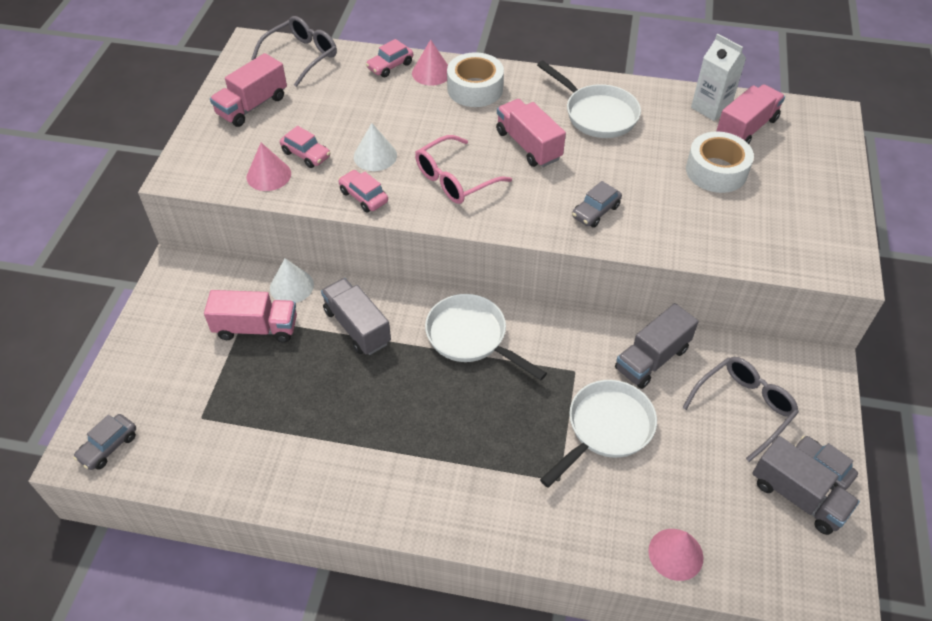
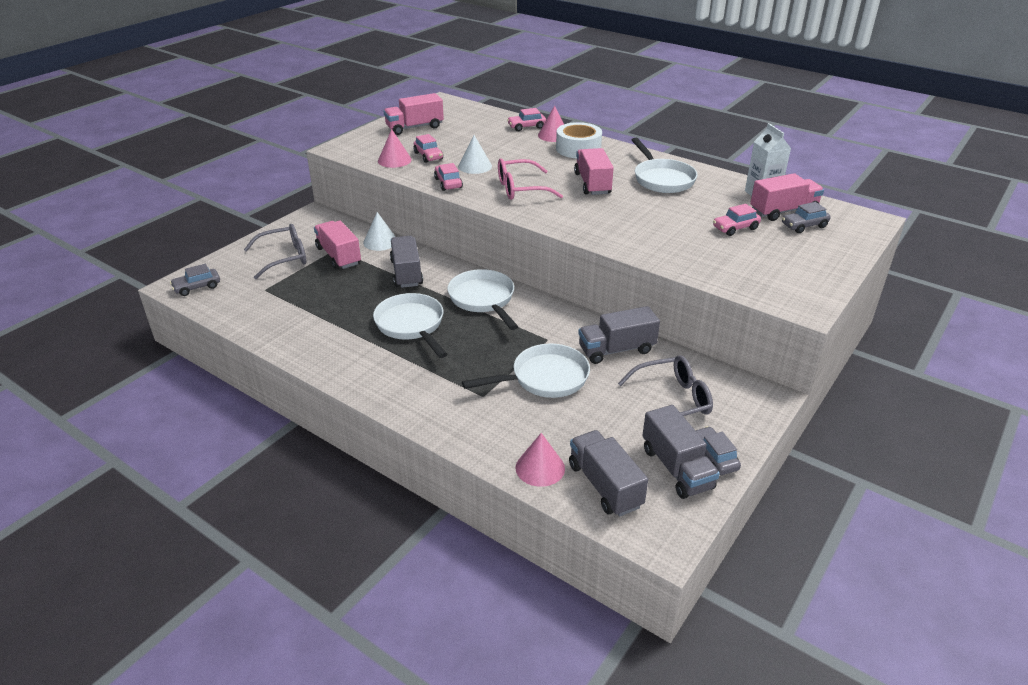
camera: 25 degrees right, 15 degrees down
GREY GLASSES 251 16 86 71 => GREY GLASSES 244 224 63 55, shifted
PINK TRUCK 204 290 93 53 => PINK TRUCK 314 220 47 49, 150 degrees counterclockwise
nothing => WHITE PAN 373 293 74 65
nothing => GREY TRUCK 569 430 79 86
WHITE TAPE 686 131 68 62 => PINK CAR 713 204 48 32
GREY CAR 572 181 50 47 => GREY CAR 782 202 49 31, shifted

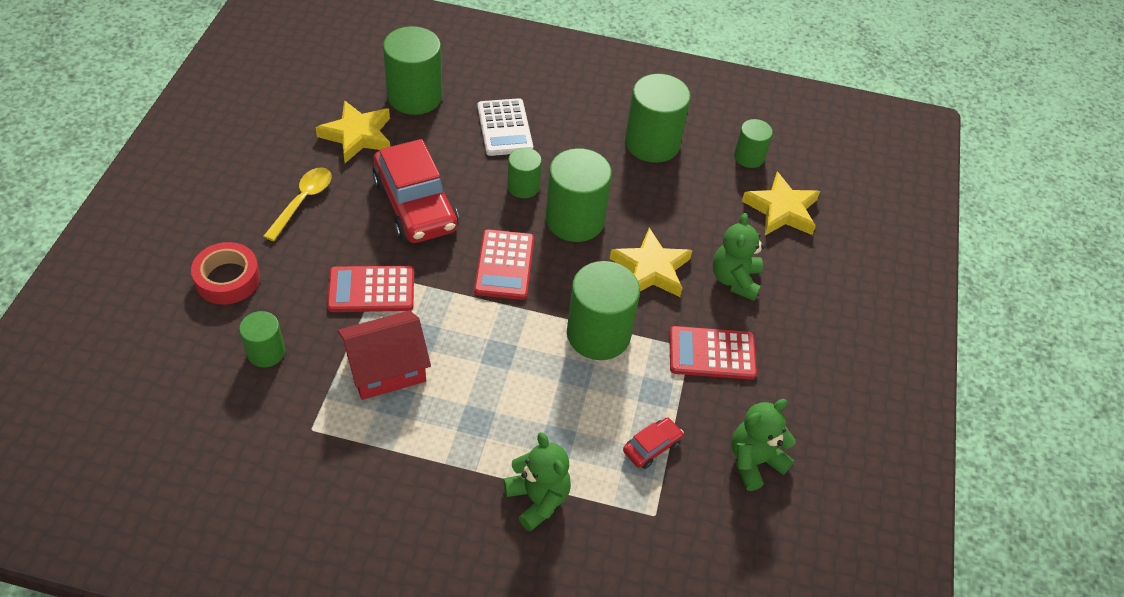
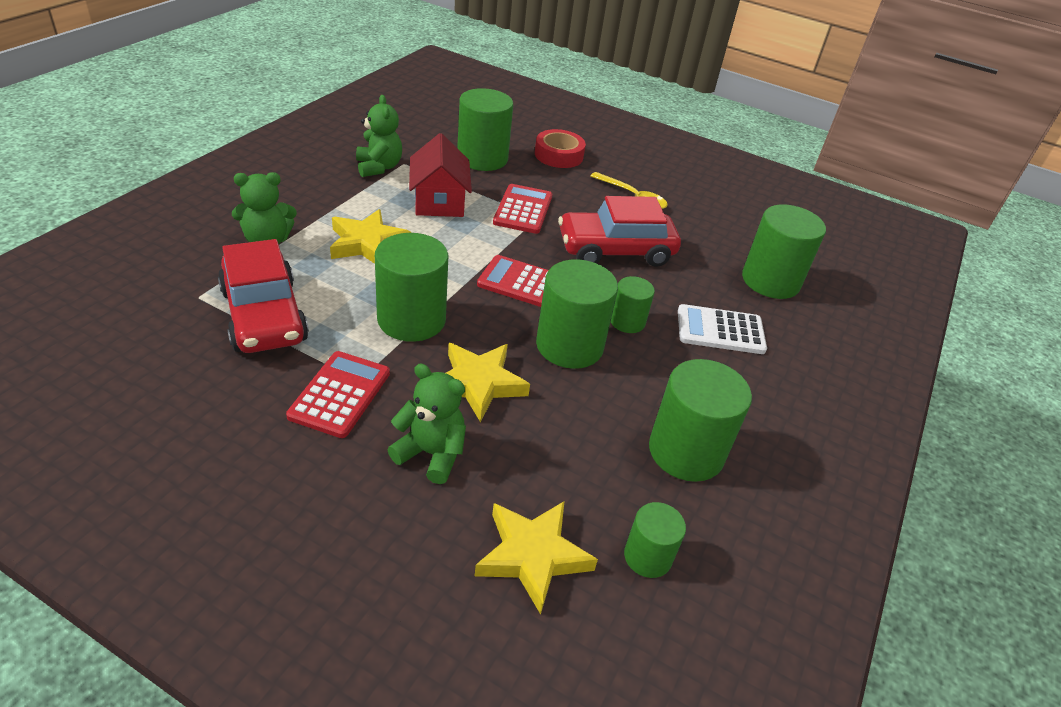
camera: 105 degrees right, 10 degrees down
RED CAR 623 417 61 52 => RED CAR 218 239 91 114, x2.25
YELLOW STAR 315 100 75 63 => YELLOW STAR 330 209 81 55, shifted
GREEN TEDDY BEAR 731 399 65 92 => GREEN TEDDY BEAR 356 95 46 82, shifted
GREEN CYLINDER 239 311 46 56 => GREEN CYLINDER 457 88 56 83, x1.80

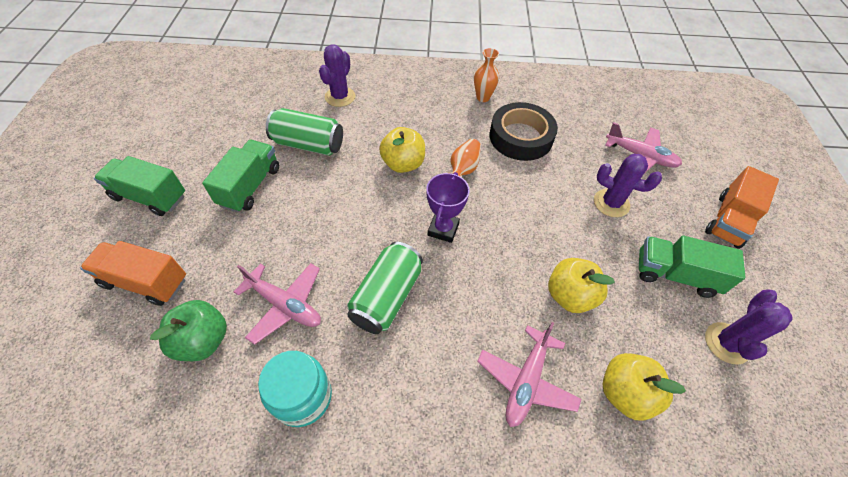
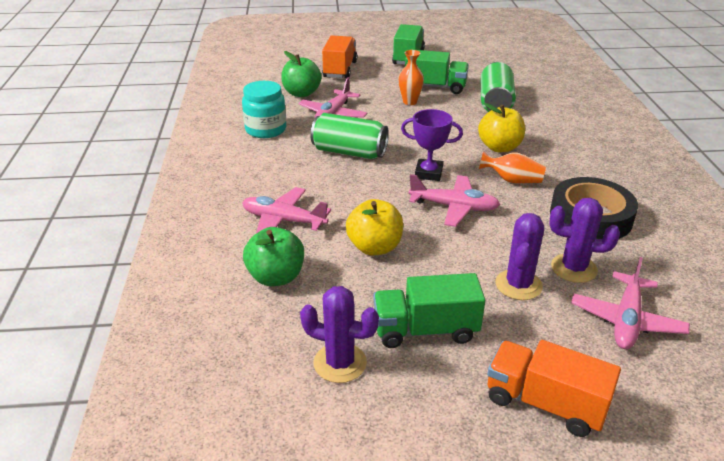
camera: 85 degrees right, 20 degrees down
YELLOW APPLE 603 353 83 68 => GREEN APPLE 243 227 61 60
GREEN TRUCK 639 236 106 62 => GREEN TRUCK 373 273 112 75, 105 degrees counterclockwise
ORANGE VASE 474 48 25 54 => ORANGE VASE 399 50 25 55, shifted
nothing => PINK PLANE 409 174 91 53
PURPLE CACTUS 319 44 36 63 => PURPLE CACTUS 549 198 71 85, shifted

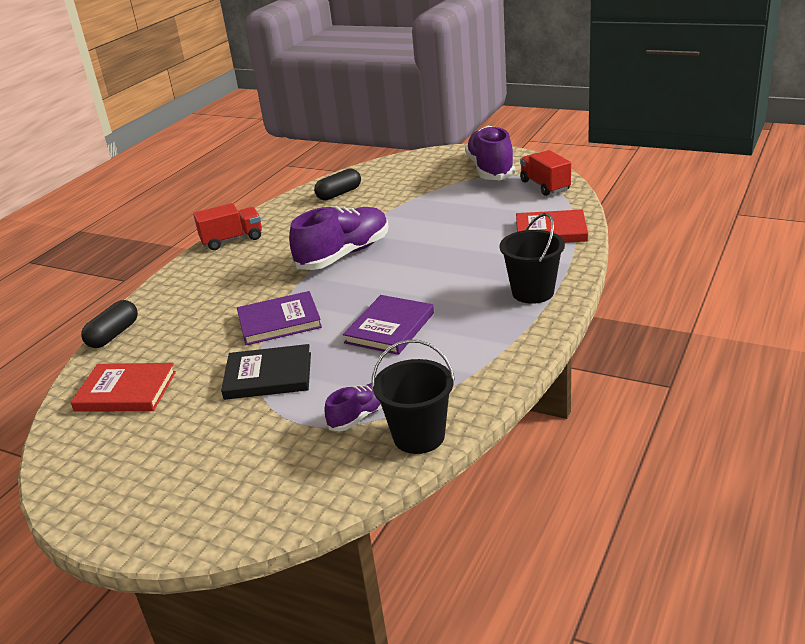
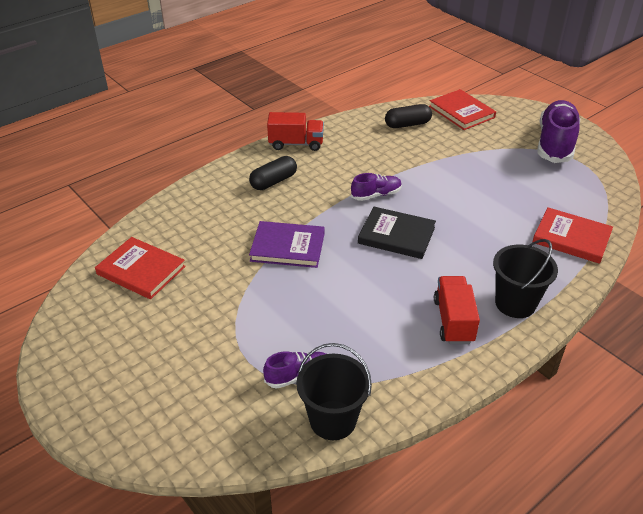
camera: 20 degrees right, 10 degrees up
BLACK CAPSULE 81 300 57 48 => BLACK CAPSULE 249 156 48 34, shifted
PURPLE SHOE 289 206 100 64 => PURPLE SHOE 351 173 51 28, x0.51
BLACK BOOK 221 344 90 56 => BLACK BOOK 358 207 78 52, shifted
nothing => RED BOOK 429 89 67 41
RED TRUCK 520 150 51 46 => RED TRUCK 434 276 46 68, shifted
PURPLE BOOK 343 295 91 60 => nothing

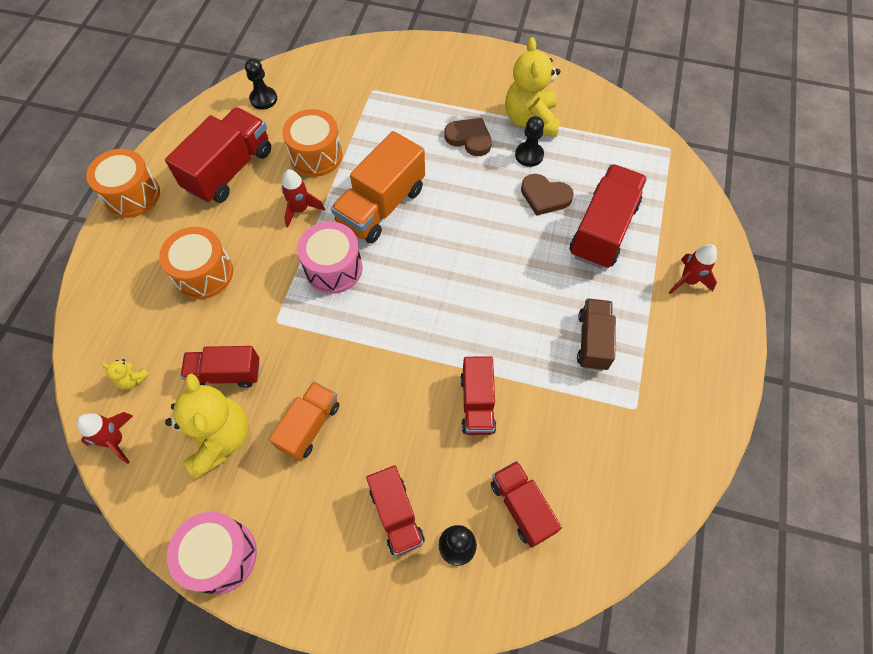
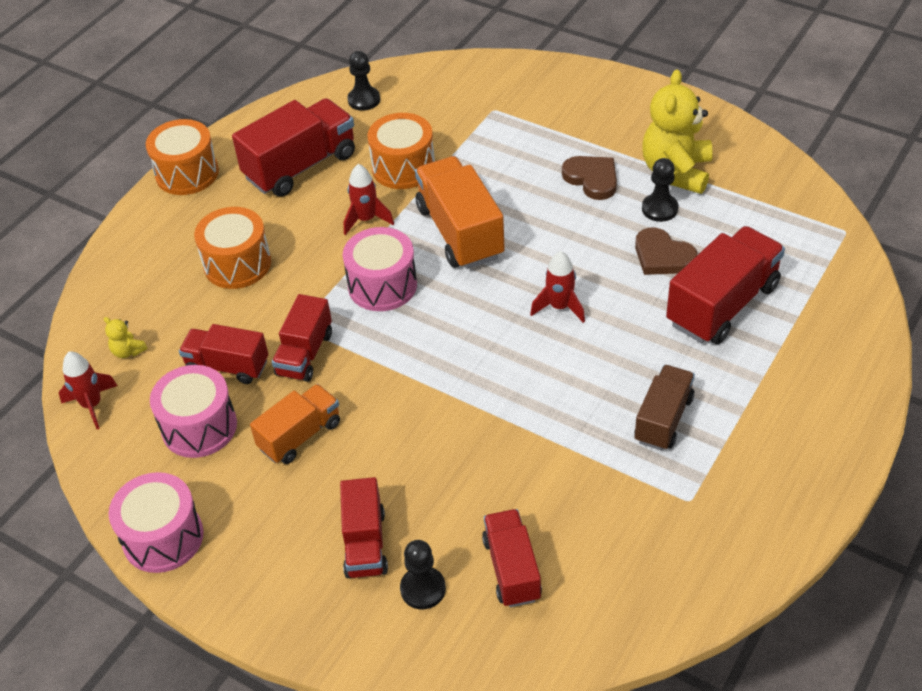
camera: 20 degrees right, 15 degrees down
YELLOW TEDDY BEAR 165 373 84 106 => PINK DRUM 150 365 87 93
RED TRUCK 460 357 36 78 => RED TRUCK 272 294 60 88, shifted
ORANGE TRUCK 331 131 94 112 => ORANGE TRUCK 415 156 90 113, 105 degrees clockwise
RED ROCKET 669 244 48 50 => RED ROCKET 530 251 55 72, shifted

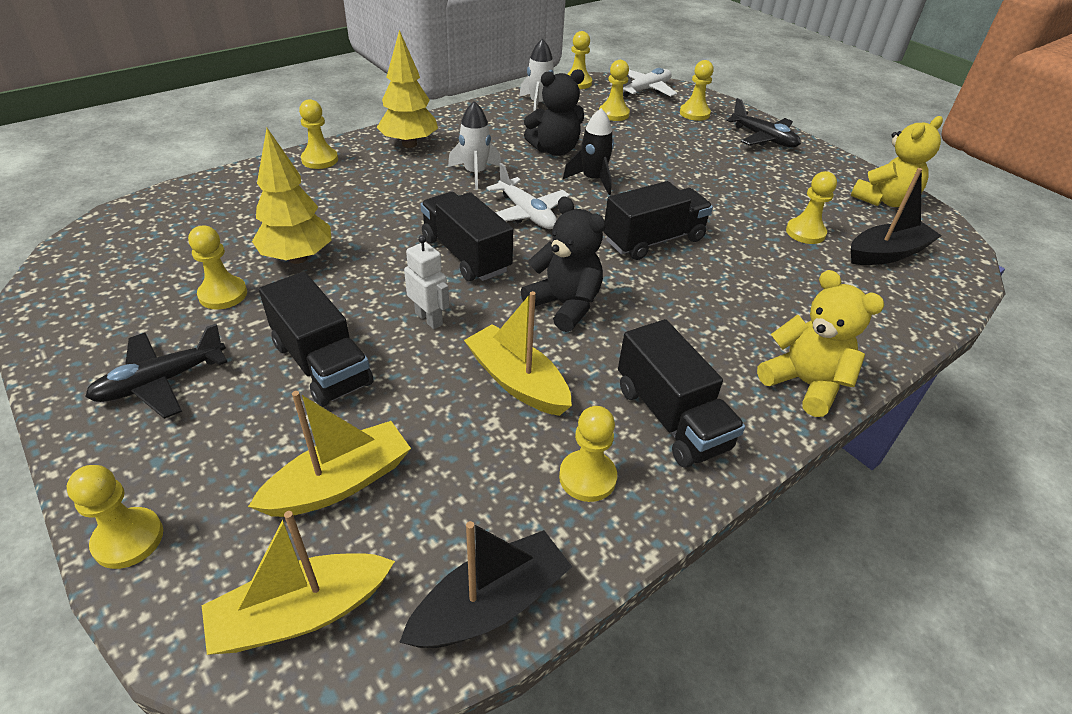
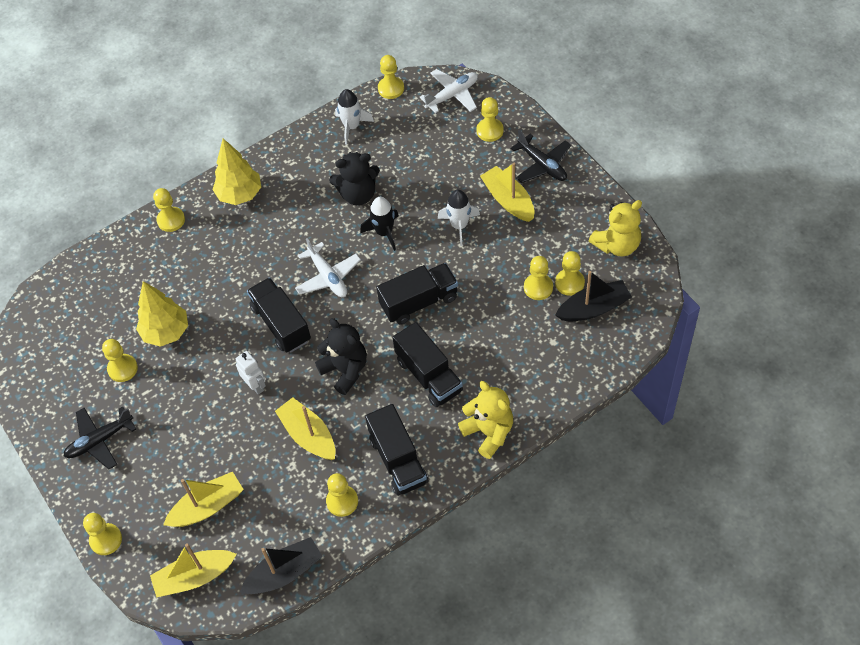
camera: 10 degrees right, 15 degrees up
BLACK TRUCK 259 272 114 135 => BLACK TRUCK 392 322 71 85, shifted
WHITE ROCKET 448 101 53 89 => WHITE ROCKET 438 190 42 56, shifted
nothing => YELLOW BOAT 480 163 54 59
YELLOW PAWN 599 60 31 61 => YELLOW PAWN 555 251 30 45, shifted

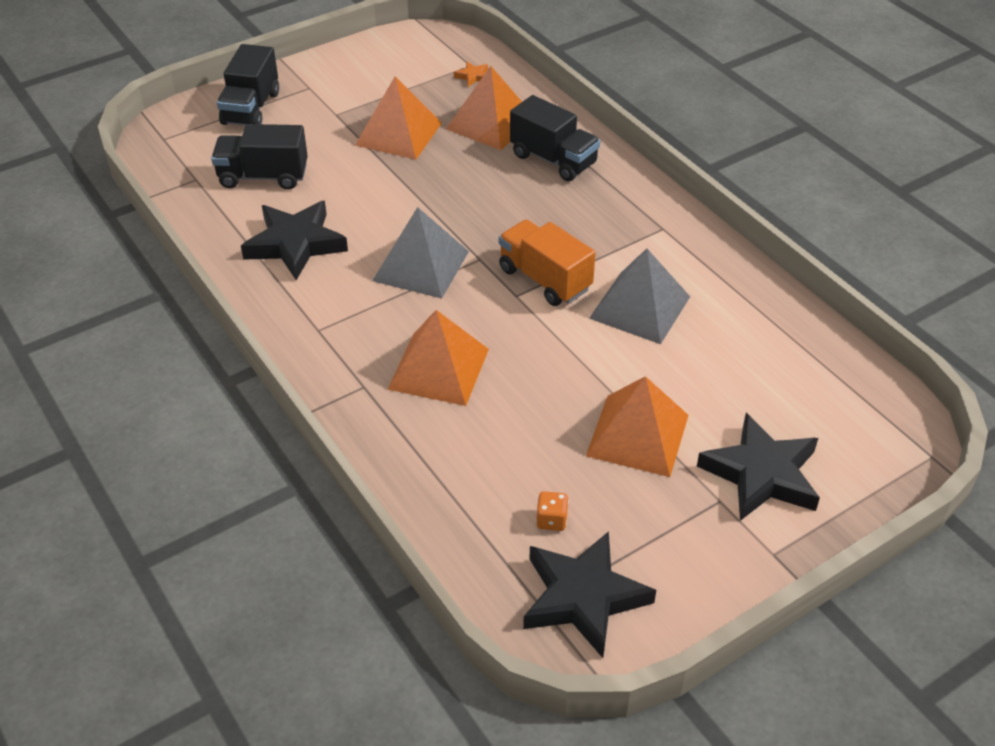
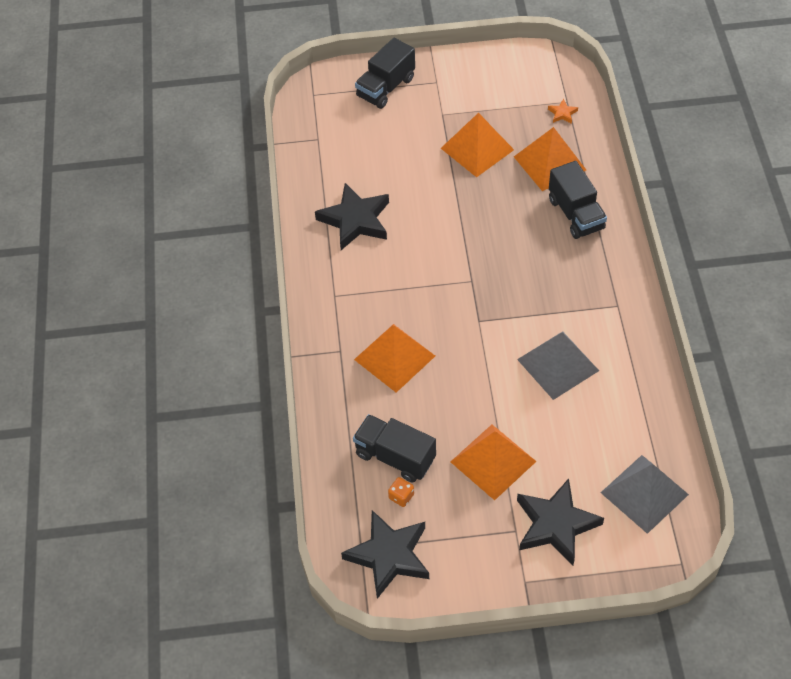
camera: 30 degrees right, 10 degrees up
BLACK TRUCK 211 124 97 66 => BLACK TRUCK 353 414 83 69, shifted
GREY PYRAMID 372 207 97 92 => GREY PYRAMID 601 455 88 79, shifted
ORANGE TRUCK 499 220 97 86 => nothing

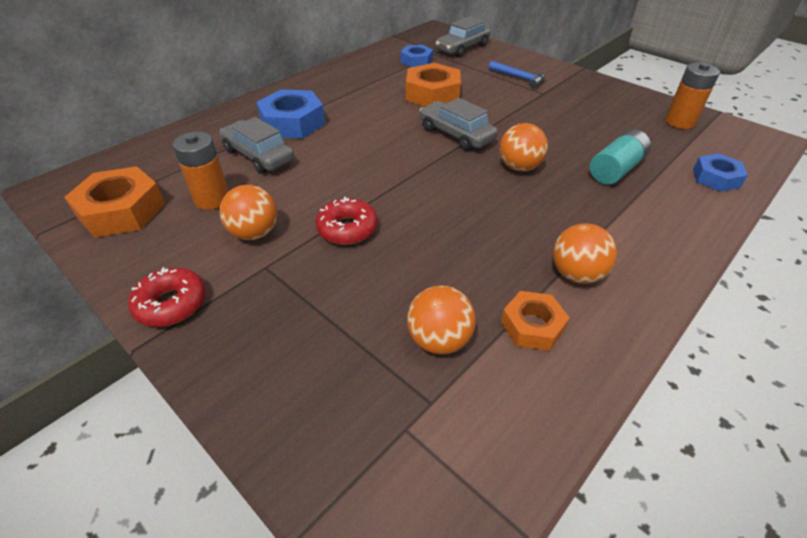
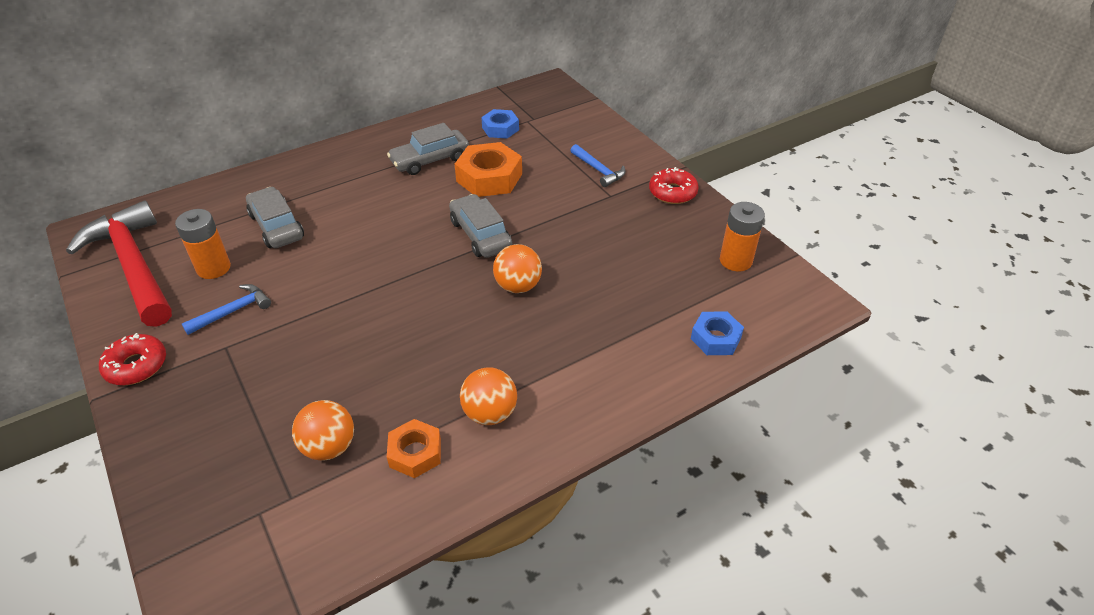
camera: 15 degrees right, 0 degrees up
ORANGE NUT 65 166 100 71 => RED HAMMER 66 200 106 127
ORANGE BALL 220 185 57 55 => BLUE HAMMER 182 284 89 51
GREY CAR 435 16 56 41 => GREY CAR 387 123 82 52, shifted
RED DONUT 316 197 62 48 => RED DONUT 649 167 50 37, shifted
BLUE NUT 257 89 68 50 => nothing
TURQUOISE BATTERY 590 129 61 56 => nothing

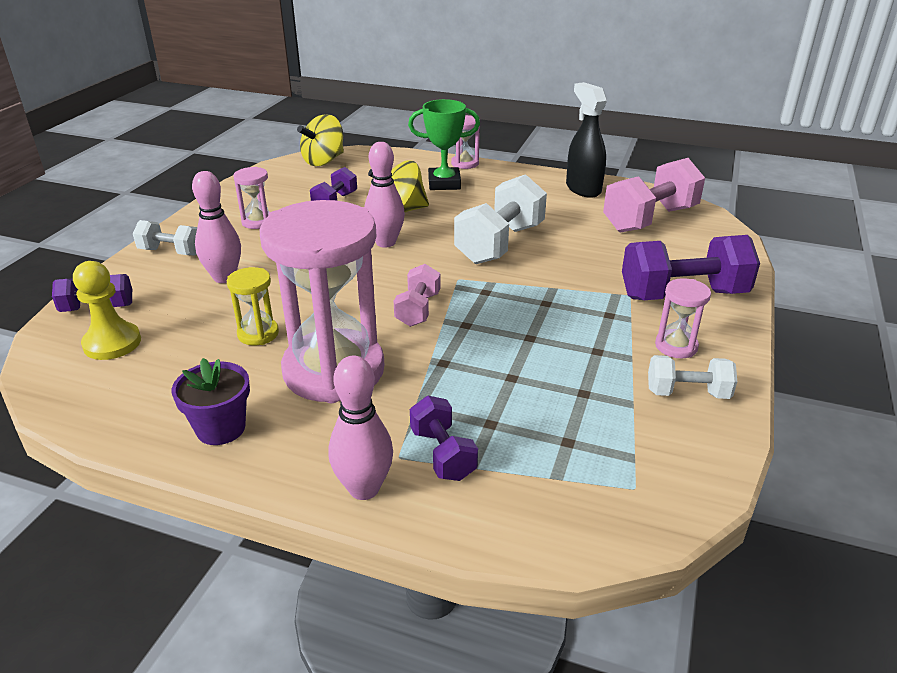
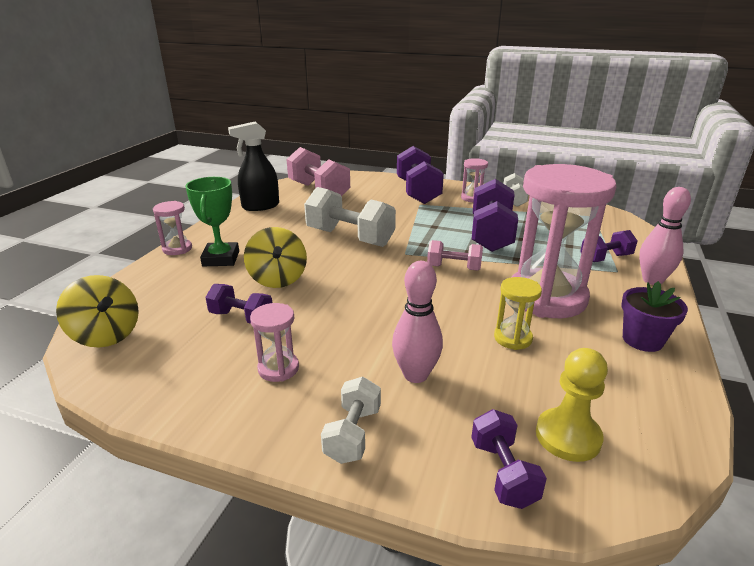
camera: 90 degrees left, 5 degrees down
nothing => PURPLE DUMBBELL 472 179 46 73
PINK BOWLING PIN 364 142 41 106 => nothing

